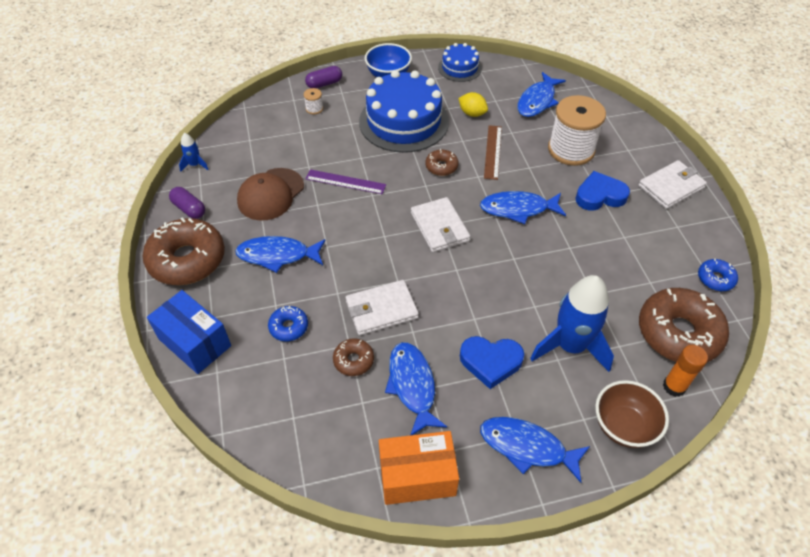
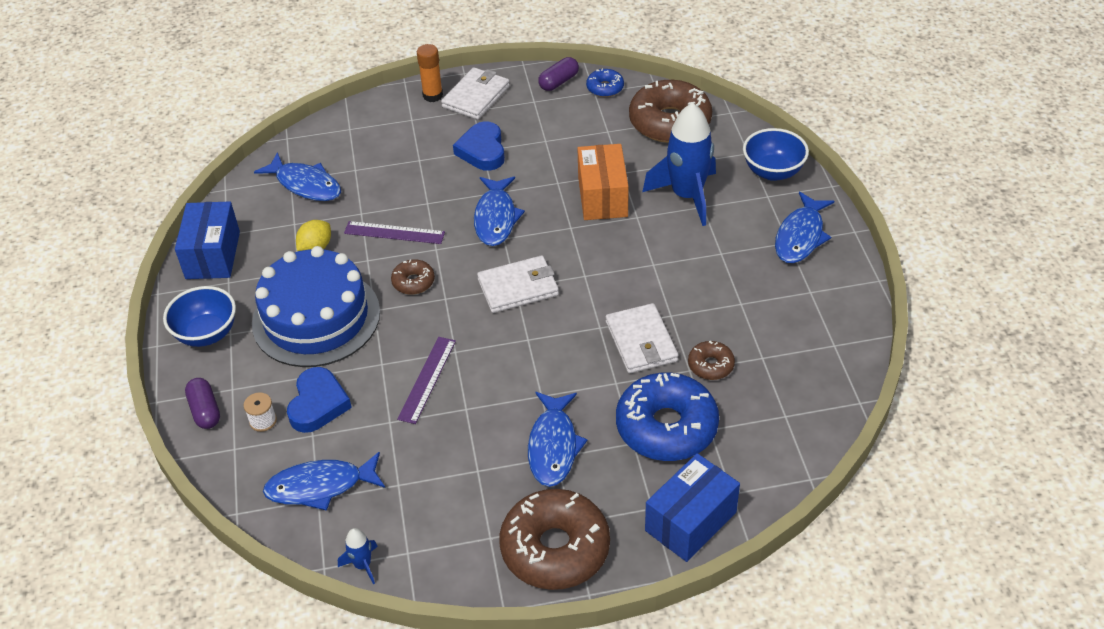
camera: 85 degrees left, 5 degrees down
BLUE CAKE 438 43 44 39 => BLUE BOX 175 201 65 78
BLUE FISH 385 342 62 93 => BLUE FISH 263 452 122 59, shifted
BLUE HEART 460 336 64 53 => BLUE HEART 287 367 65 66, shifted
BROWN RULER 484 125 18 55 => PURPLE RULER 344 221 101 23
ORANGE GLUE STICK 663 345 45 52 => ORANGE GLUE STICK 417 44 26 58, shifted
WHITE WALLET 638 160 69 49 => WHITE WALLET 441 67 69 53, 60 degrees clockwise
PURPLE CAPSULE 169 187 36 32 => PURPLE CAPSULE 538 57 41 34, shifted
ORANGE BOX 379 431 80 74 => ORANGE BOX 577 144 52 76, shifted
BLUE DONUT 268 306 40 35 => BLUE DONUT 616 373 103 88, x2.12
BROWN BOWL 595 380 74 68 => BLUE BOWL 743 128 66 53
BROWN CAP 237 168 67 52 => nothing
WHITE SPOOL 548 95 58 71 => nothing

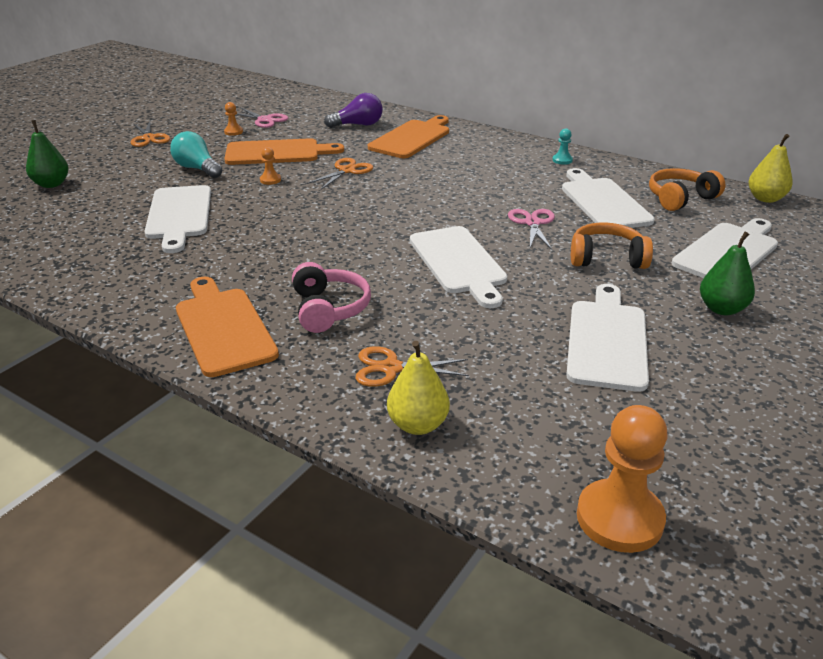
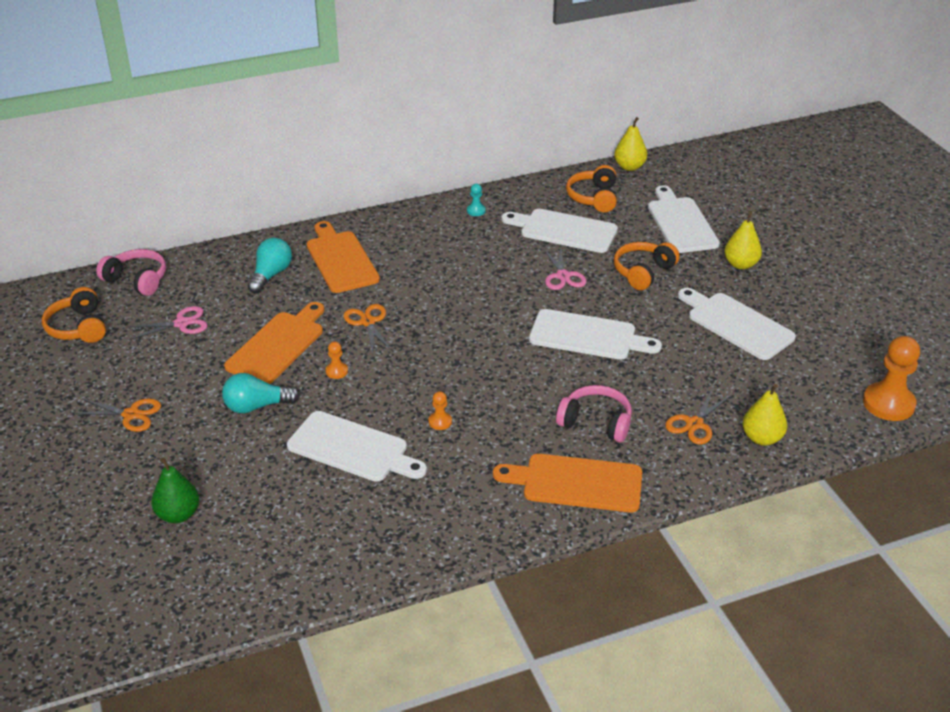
camera: 55 degrees left, 5 degrees up
nothing => ORANGE HEADPHONES 42 287 64 56
nothing => PINK HEADPHONES 96 249 70 47
PURPLE LIGHT BULB 324 93 59 35 => TURQUOISE LIGHT BULB 248 238 44 55
ORANGE PAWN 224 102 19 34 => ORANGE PAWN 429 391 23 39, shifted
PINK SCISSORS 508 209 47 41 => PINK SCISSORS 543 246 44 44, 135 degrees counterclockwise
GREEN PEAR 700 231 55 84 => YELLOW PEAR 724 211 38 58

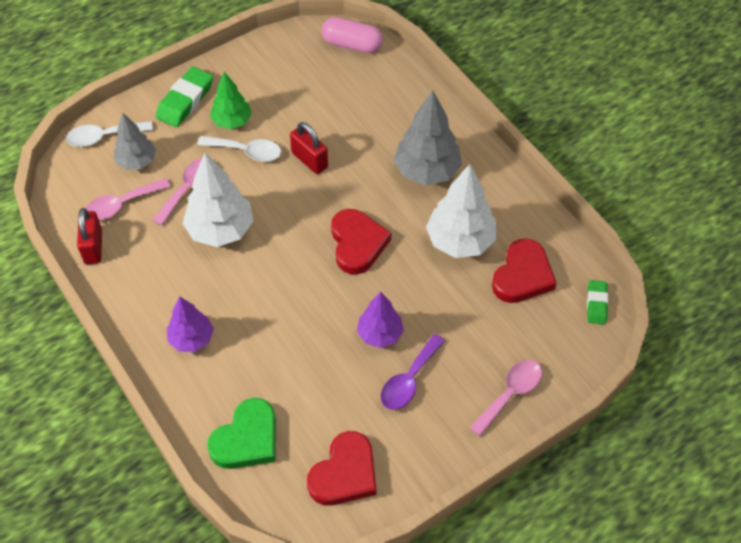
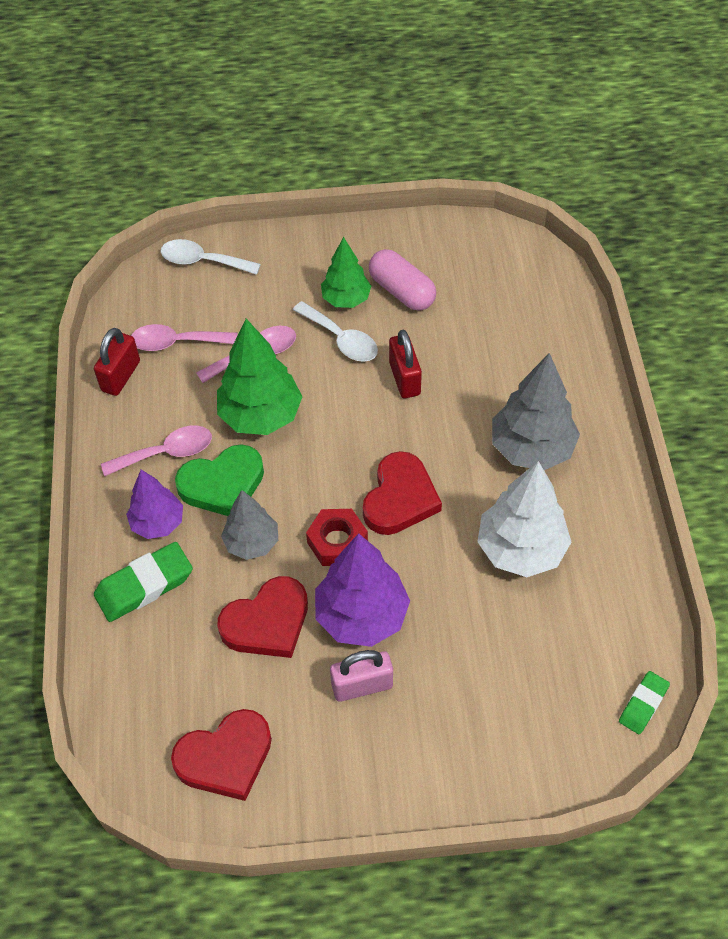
camera: 30 degrees right, 0 degrees up
GREEN ERASER 156 67 57 60 => GREEN ERASER 94 542 99 80, shifted
PINK SPOON 469 360 73 77 => PINK SPOON 101 426 111 50, shifted
GREEN HEART 207 398 69 71 => GREEN HEART 175 444 89 72, shifted
WHITE TREE 182 153 72 94 => GREEN TREE 217 319 86 116
RED HEART 492 238 65 65 => RED HEART 217 576 91 82, shifted
GREY TREE 114 113 42 57 => GREY TREE 221 490 57 70, shifted
nothing => RED NUT 306 509 62 57
PURPLE TREE 357 292 47 56 => PURPLE TREE 315 533 95 114, x1.59
PURPLE SPOON 381 334 64 76 => PINK PADLOCK 330 650 63 52
PINK CAPSULE 321 17 62 36 => PINK CAPSULE 369 249 67 62, shifted

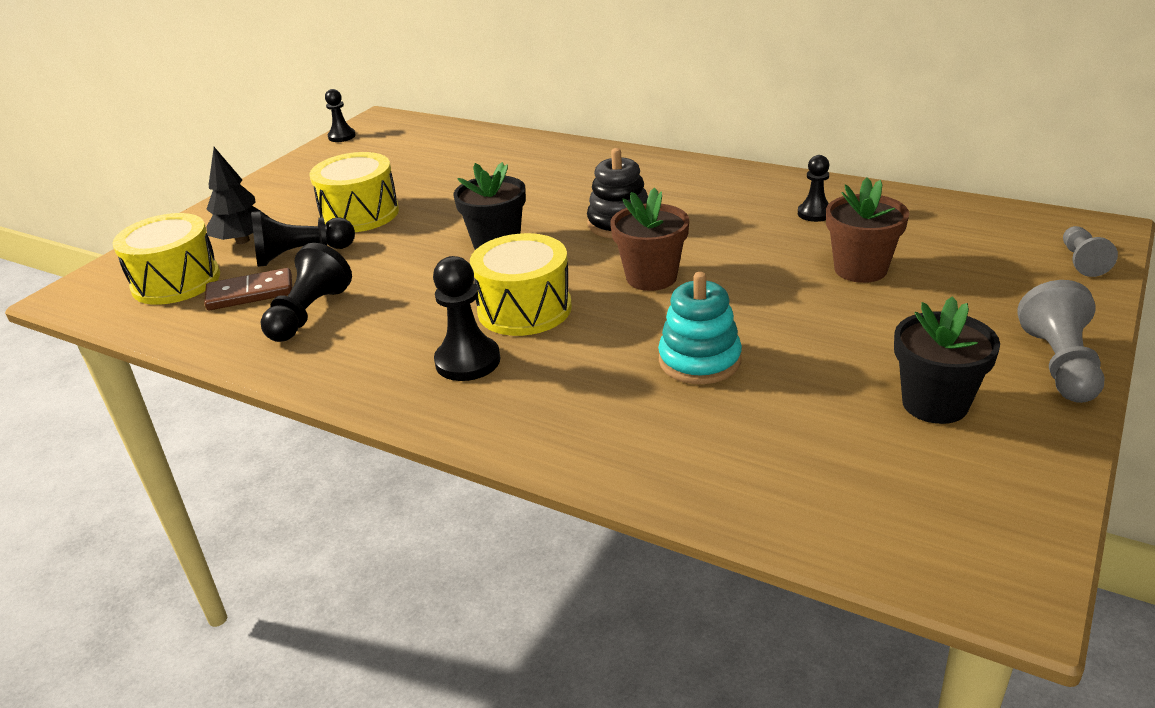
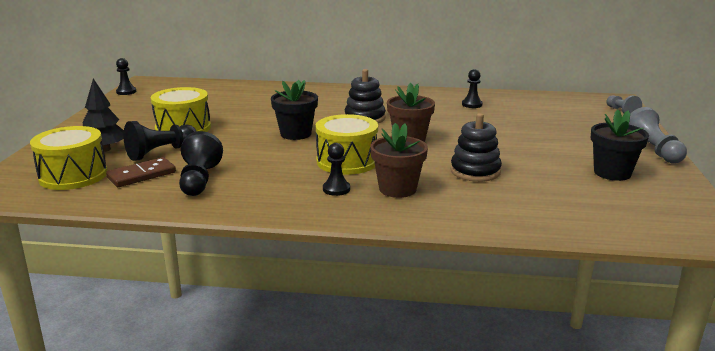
camera: 25 degrees left, 10 degrees down
BLACK PAWN 433 256 67 125 => BLACK PAWN 323 143 27 53, x0.64
BROWN FLOWER POT 826 178 83 105 => BROWN FLOWER POT 370 123 58 75, shifted
TURQUOISE STACKING TOY 658 272 84 112 => BLACK STACKING TOY 450 113 52 69

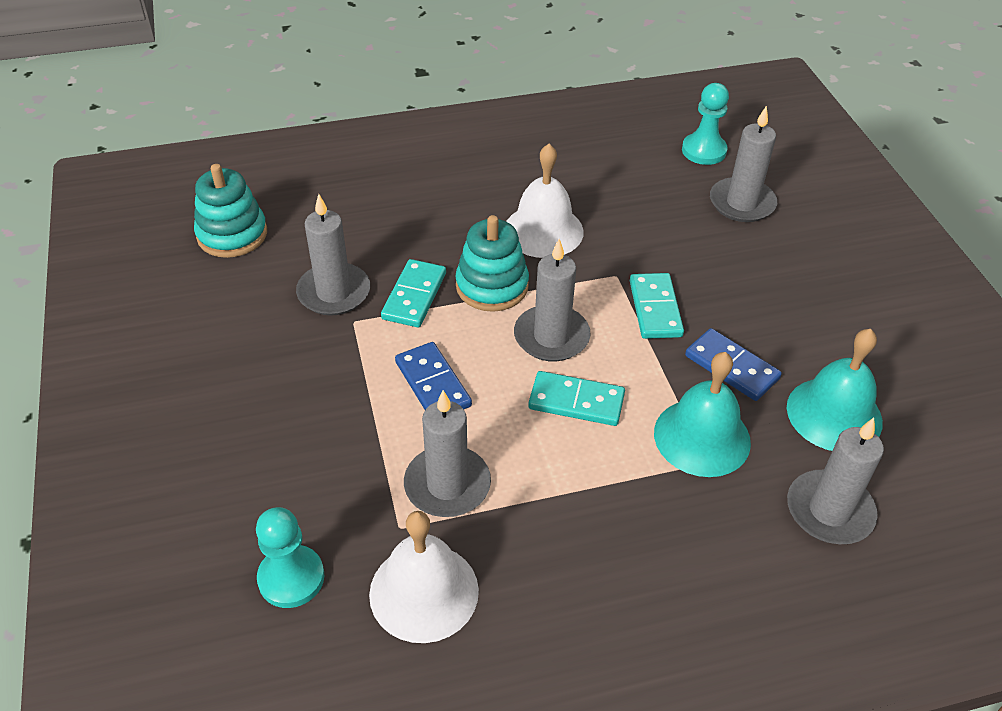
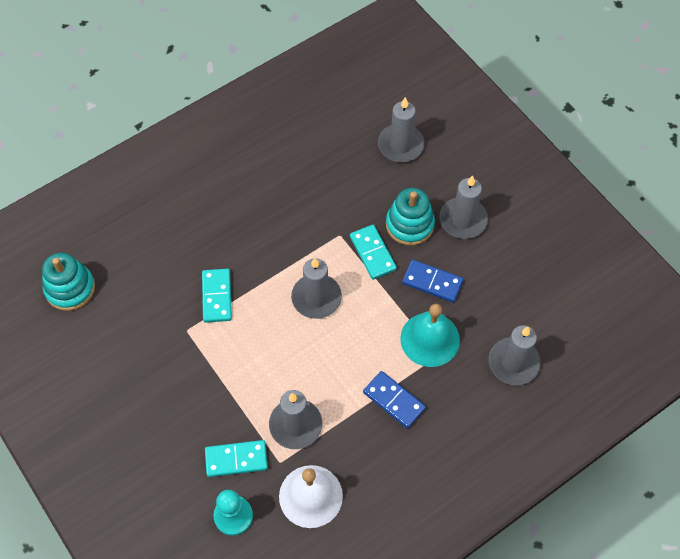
camera: 20 degrees left, 15 degrees up
TURQUOISE DOMINO 528 371 97 55 => TURQUOISE DOMINO 205 440 63 37, shifted
BLUE DOMINO 395 342 77 68 => BLUE DOMINO 363 371 63 58, shifted
TURQUOISE STACKING TOY 456 215 73 97 => TURQUOISE STACKING TOY 386 188 49 58, shifted
GREY CANDLE 296 194 74 122 => GREY CANDLE 439 175 49 64, shifted
WHITE BELL 506 144 78 114 => nothing
TURQUOISE PAWN 682 83 47 82 => nothing
TURQUOISE BELL 787 329 96 122 => nothing

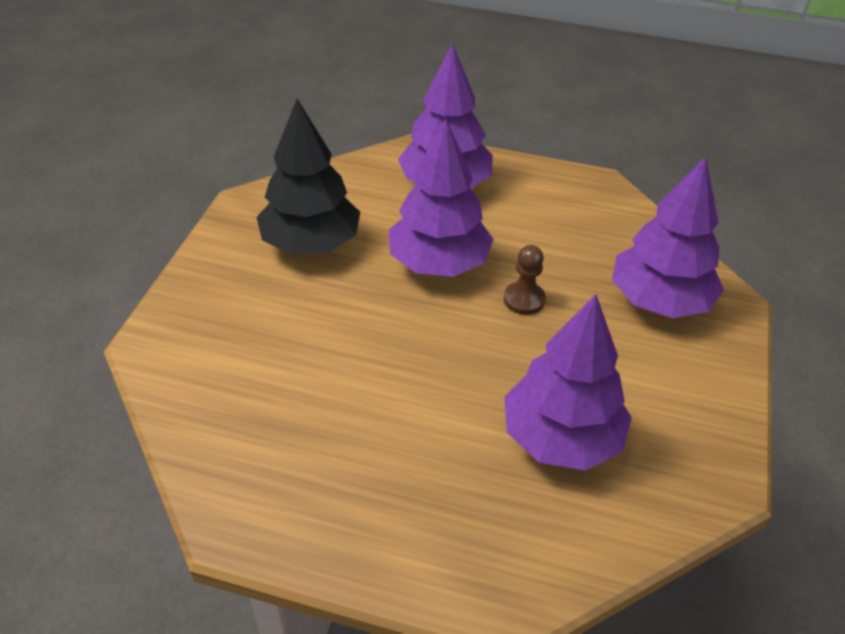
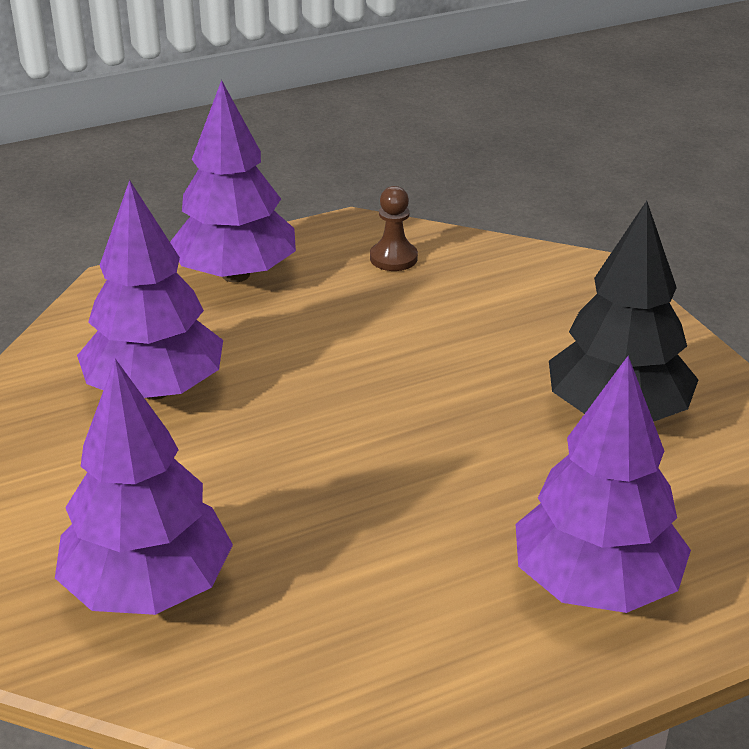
camera: 140 degrees right, 10 degrees down
PURPLE TREE 389 119 105 158 => PURPLE TREE 170 80 126 202, shifted
BROWN PAWN 504 245 42 70 => BROWN PAWN 370 186 48 85, shifted

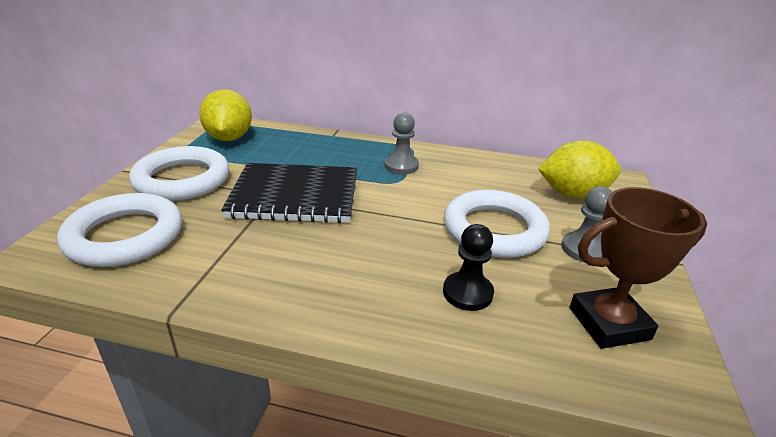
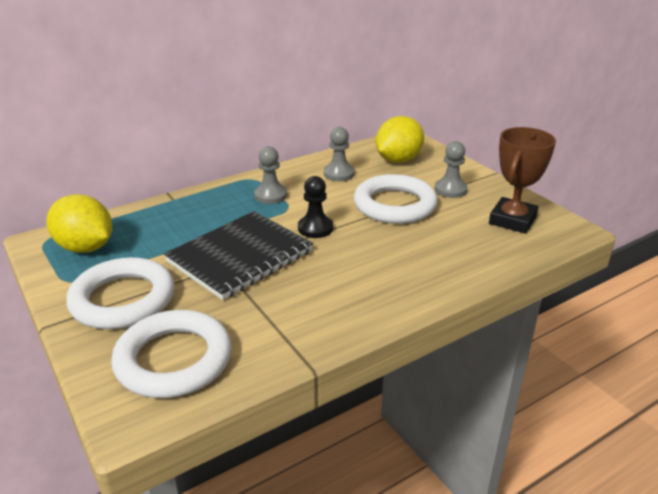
camera: 45 degrees left, 0 degrees up
BLACK PAWN 443 224 51 87 => BLACK PAWN 298 176 35 62, shifted
nothing => GREY PAWN 324 127 31 54

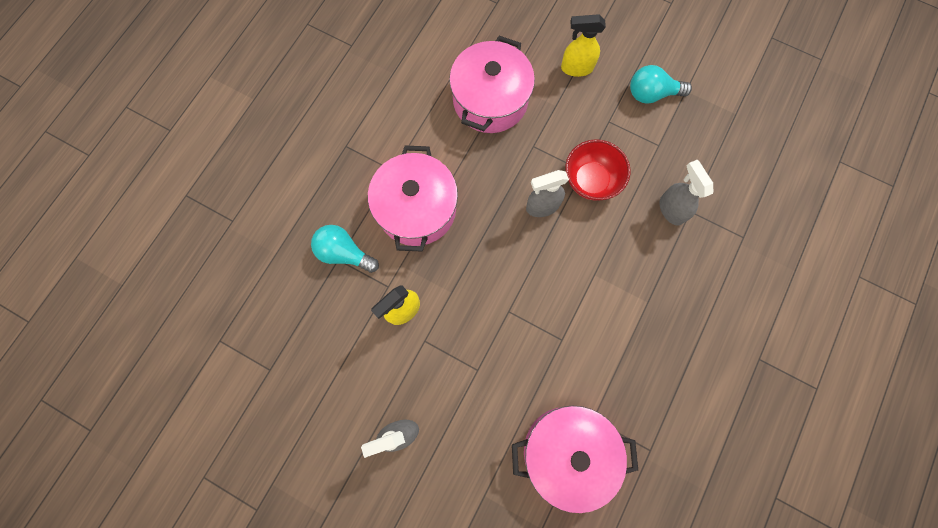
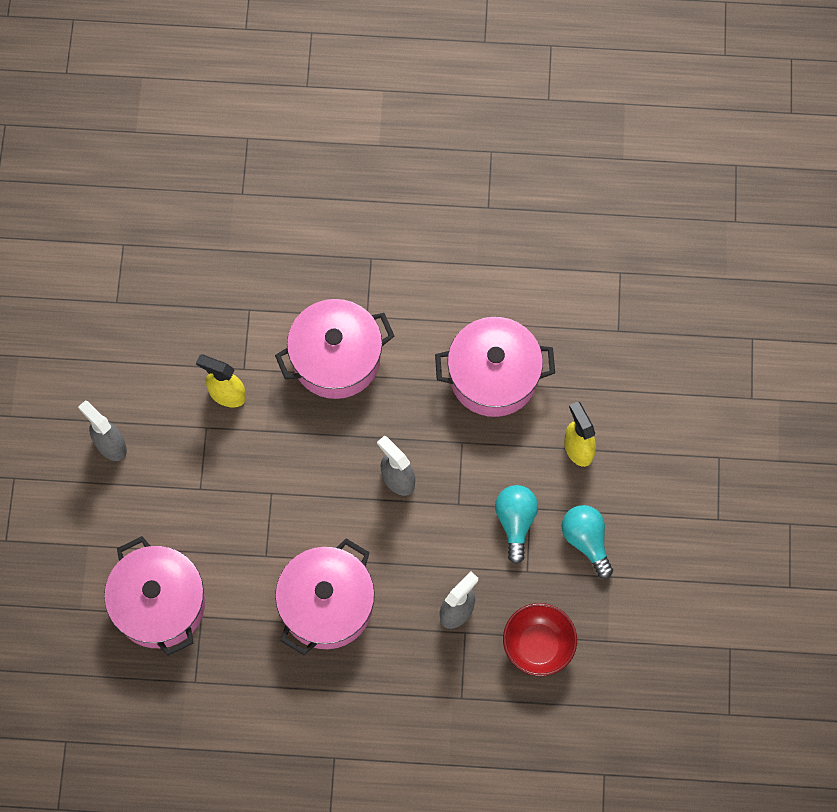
camera: 65 degrees right, 5 degrees down
nothing => PINK POT 275 539 100 116
TURQUOISE LIGHT BULB 311 225 68 48 => TURQUOISE LIGHT BULB 495 485 43 79, shifted
RED BOWL 565 139 66 62 => RED BOWL 503 603 74 73, shifted

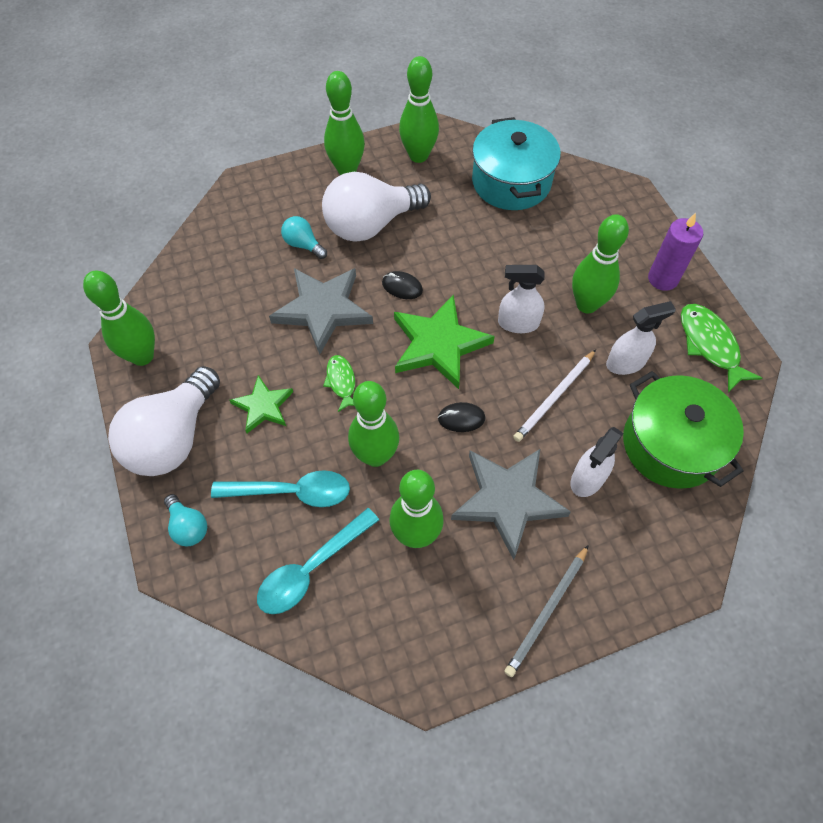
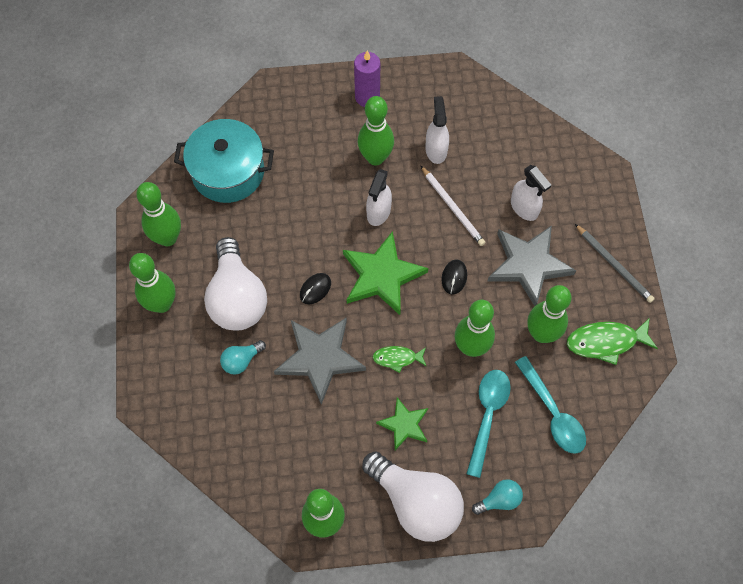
camera: 75 degrees left, 5 degrees up
GREEN FISH 681 304 81 89 => GREEN FISH 567 318 91 47, shifted
GREEN POT 623 371 121 118 => nothing

